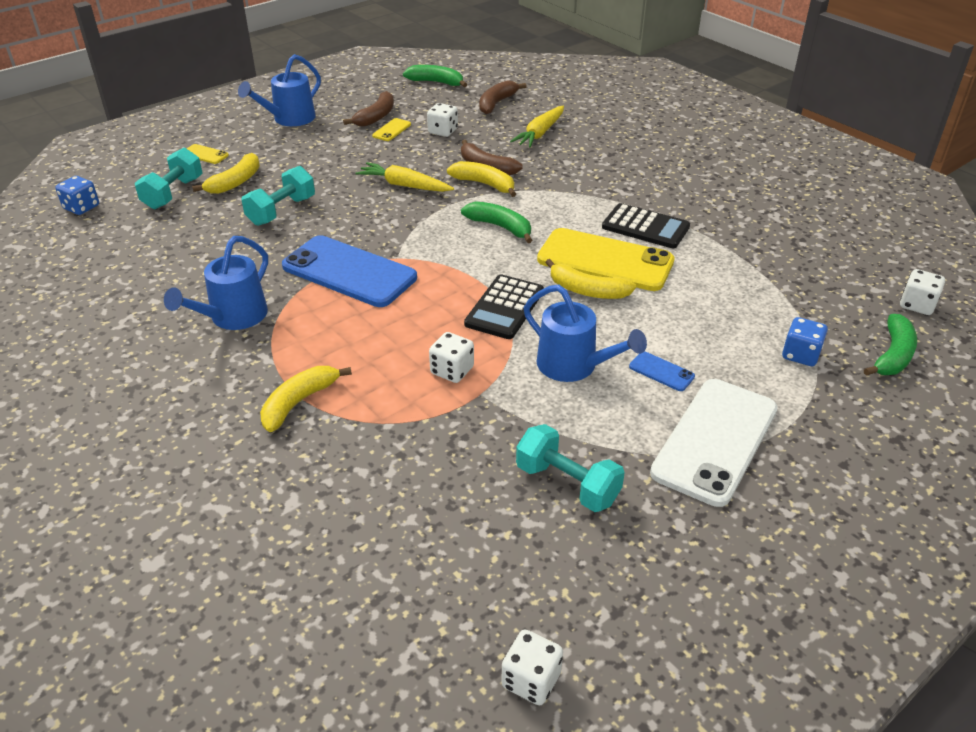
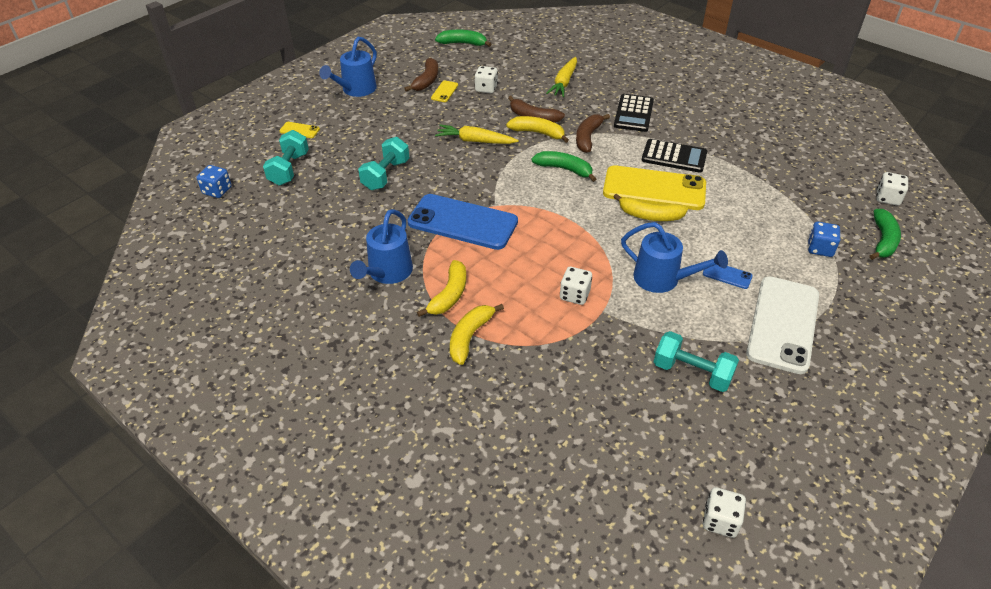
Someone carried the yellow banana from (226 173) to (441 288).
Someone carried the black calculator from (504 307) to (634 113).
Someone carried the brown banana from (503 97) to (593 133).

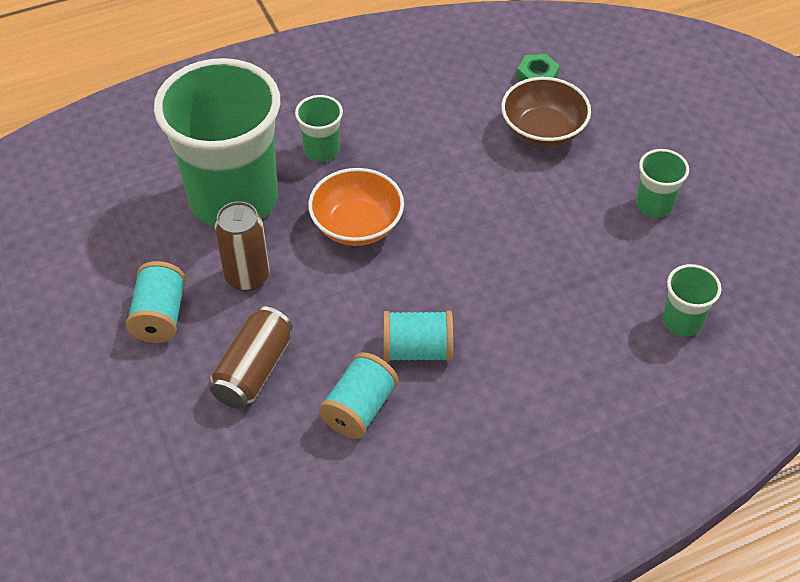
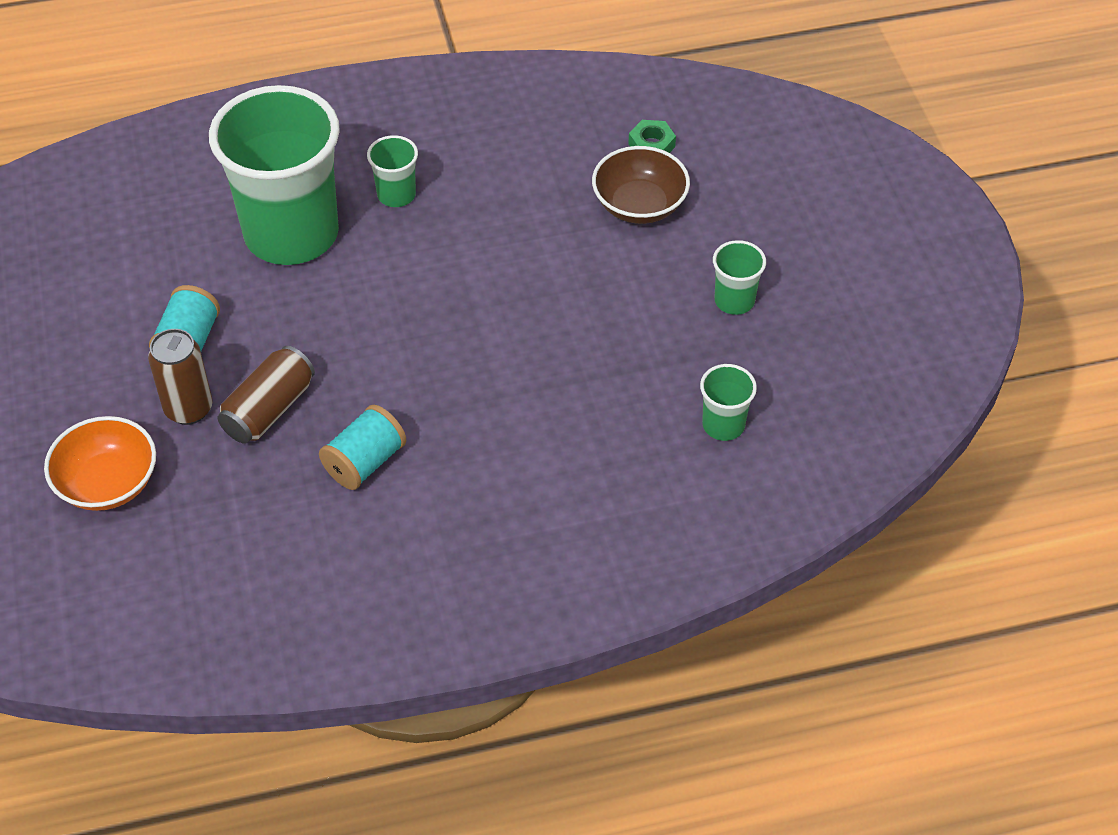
Someone took away the turquoise spool at (418 336).
Someone carried the brown can from (242 246) to (180 377).
Someone carried the orange bowl from (356 207) to (100 463).

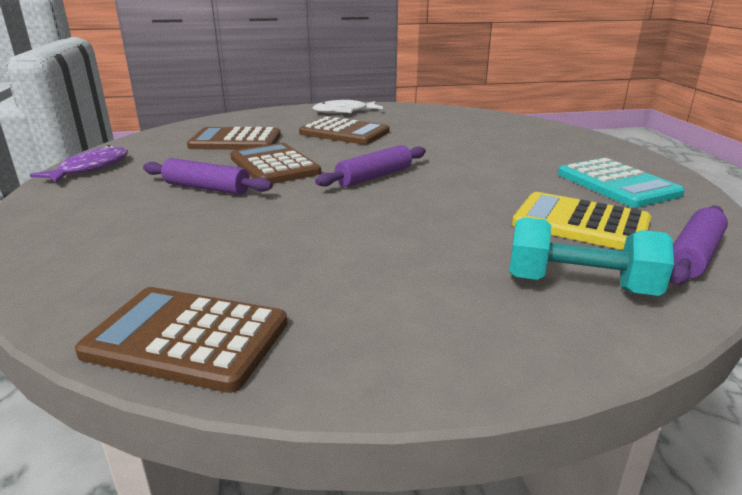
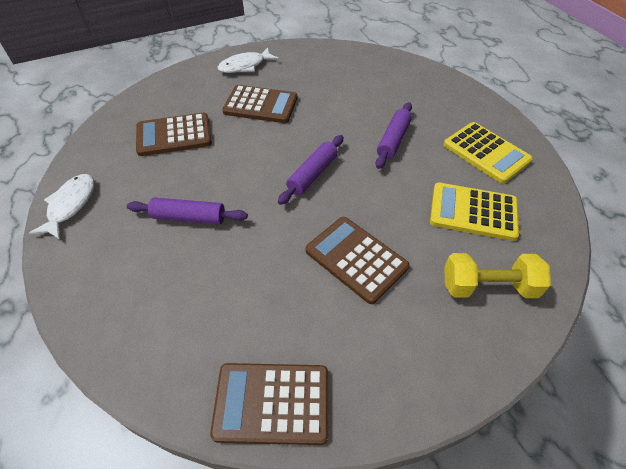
Someone carried the brown calculator from (275 163) to (358 260).
Someone carried the purple rolling pin from (698 245) to (393 135).
Someone repainted the purple fish at (79 164), which became the white fish at (61 207).
Someone repainted the turquoise dumbbell at (591 256), which became the yellow dumbbell at (497 275).
Someone repainted the turquoise calculator at (621 183), which became the yellow calculator at (488 153).

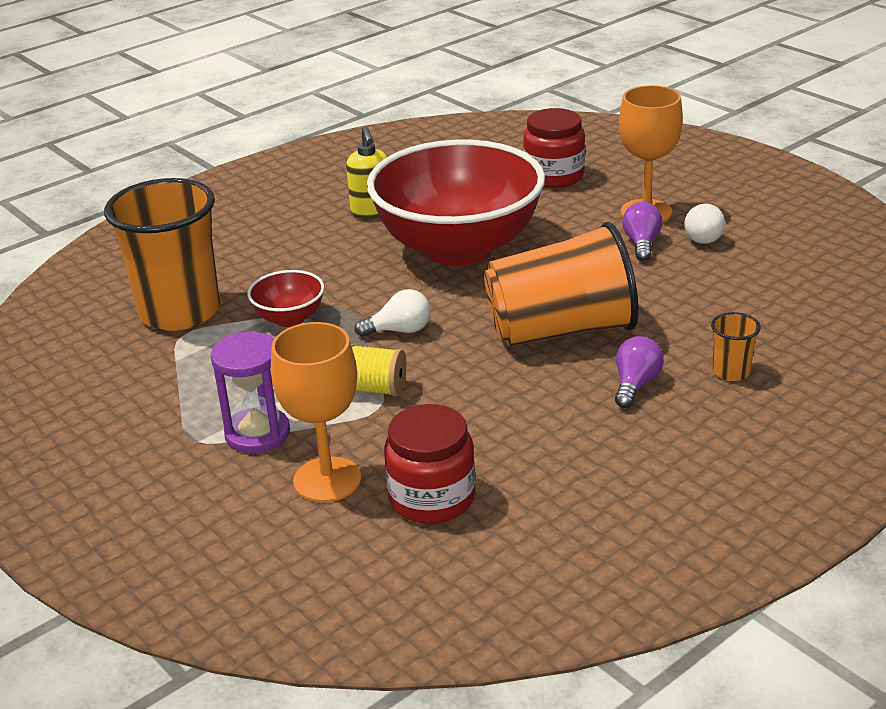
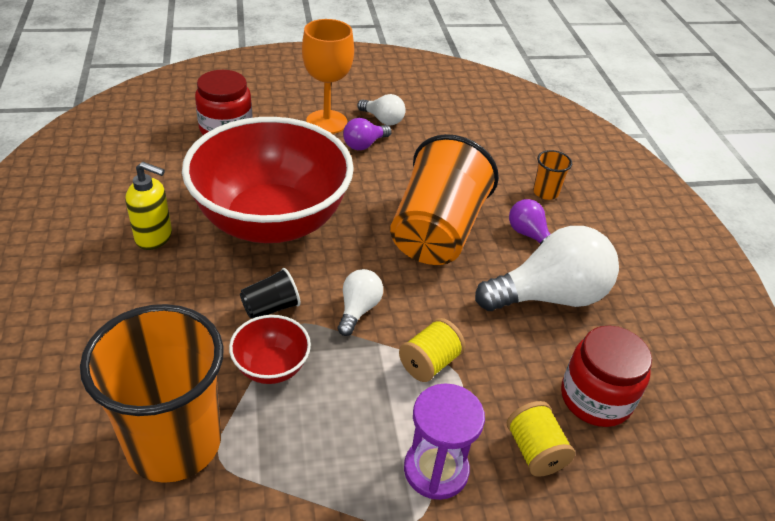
Someone put down the black cup at (270 293).
Someone put down the white light bulb at (547 268).
Someone swapped the orange goblet at (316 412) for the yellow spool at (541 439).
Someone rotated the purple light bulb at (642 231) by 75 degrees counterclockwise.

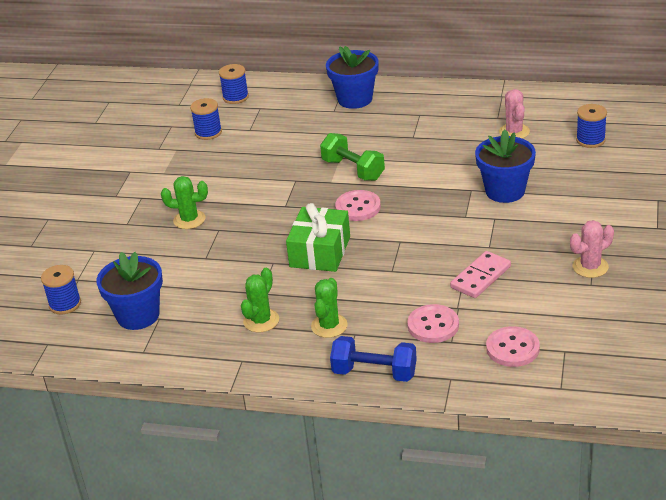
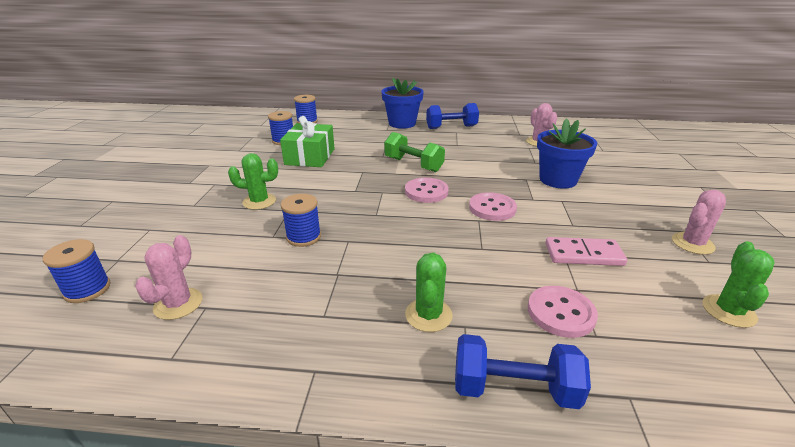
Someone put down the blue dumbbell at (452 116).
Someone carried the green cactus from (260 300) to (738 284).
Someone carried the green gift from (318 237) to (307 141).
Someone carried the pink button from (513 346) to (493 206).
Someone carried the blue spool from (591 126) to (301 220).
Someone swapped the blue flower pot at (130 291) for the pink cactus at (168 277).
Someone rotated the pink domino at (480 274) by 60 degrees clockwise.

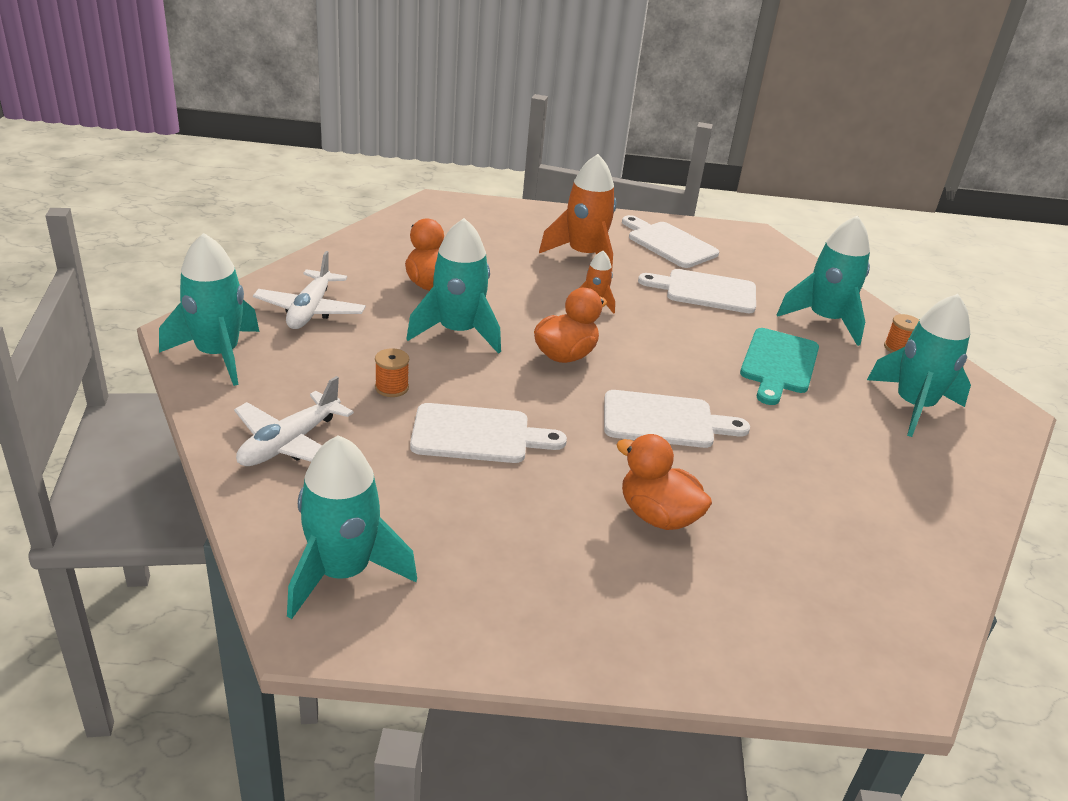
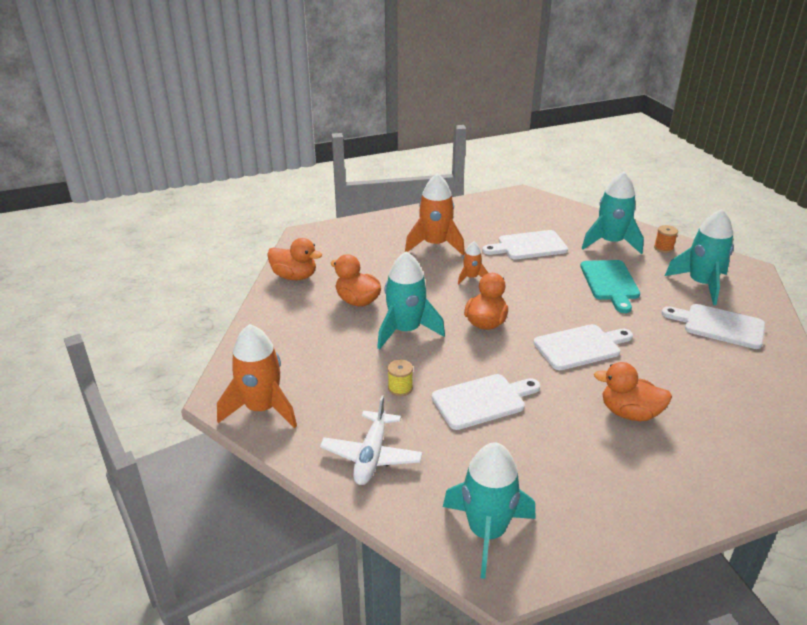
Someone took away the white plane at (309 290).
Someone put down the orange duck at (294 259).
Someone carried the white cutting board from (670 241) to (713 326).
Someone repainted the turquoise rocket at (209 309), which became the orange rocket at (257 376).
Someone repainted the orange spool at (392 372), which became the yellow spool at (400 378).

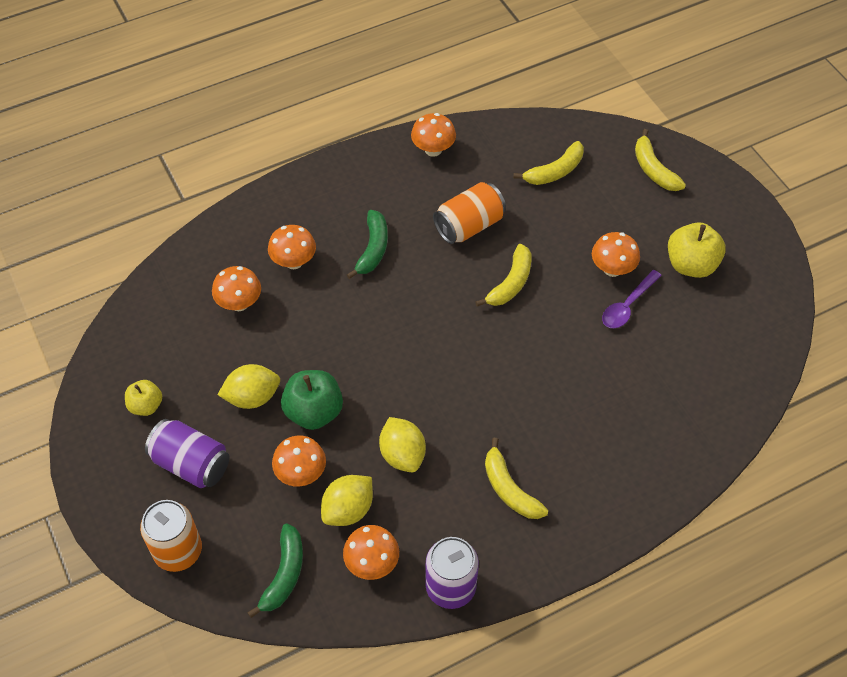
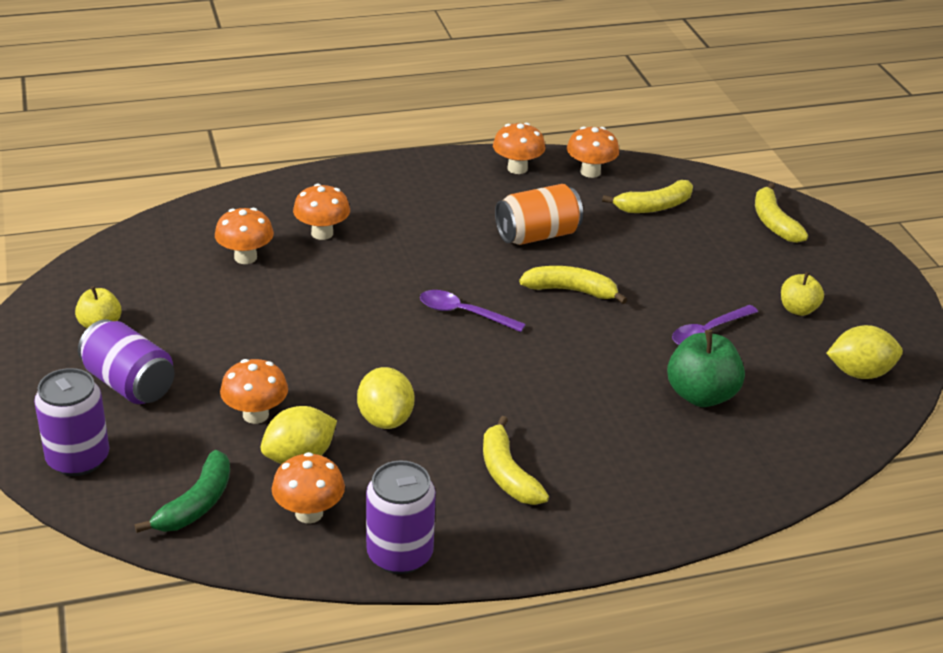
Someone took away the green banana at (367 244).
Someone put down the purple spoon at (473 311).
Someone carried the yellow lemon from (249 386) to (864 352).
Someone carried the green apple from (312 400) to (706 368).
Someone carried the orange mushroom from (616 254) to (593 152).
Someone repainted the orange can at (171 536), which became the purple can at (71 422).
Someone rotated the yellow banana at (503 275) by 120 degrees counterclockwise.
Someone scaled the yellow apple at (697 250) by 0.61.

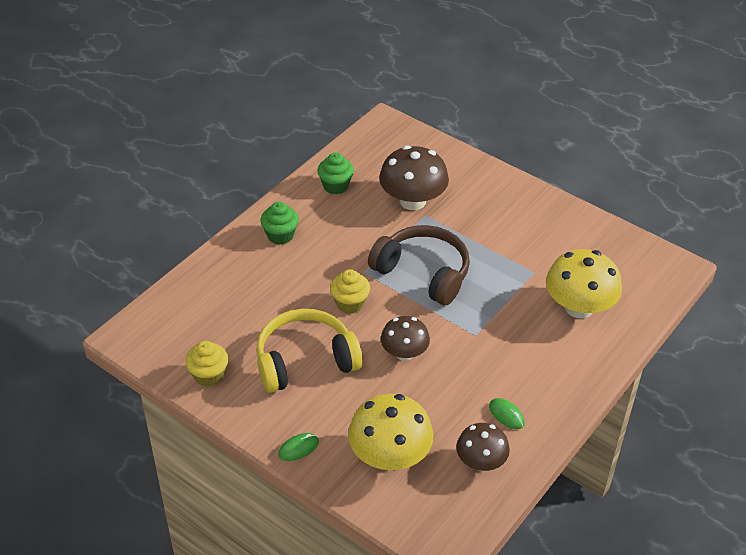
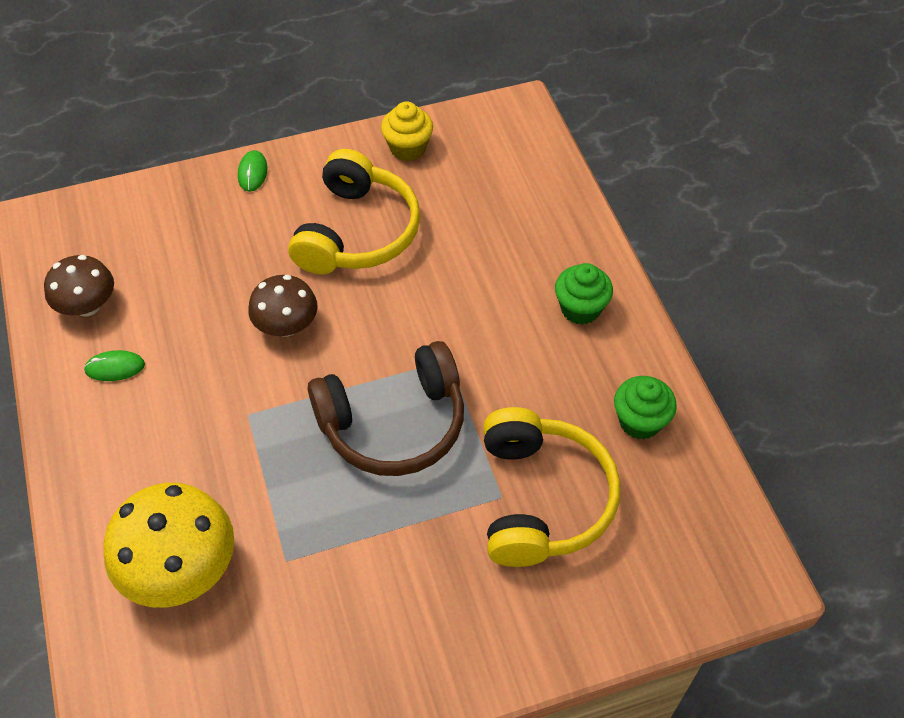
Someone took away the yellow cupcake at (350 291).
Someone took away the yellow mushroom at (391 432).
Someone swapped the brown mushroom at (414 177) for the yellow headphones at (551 487).

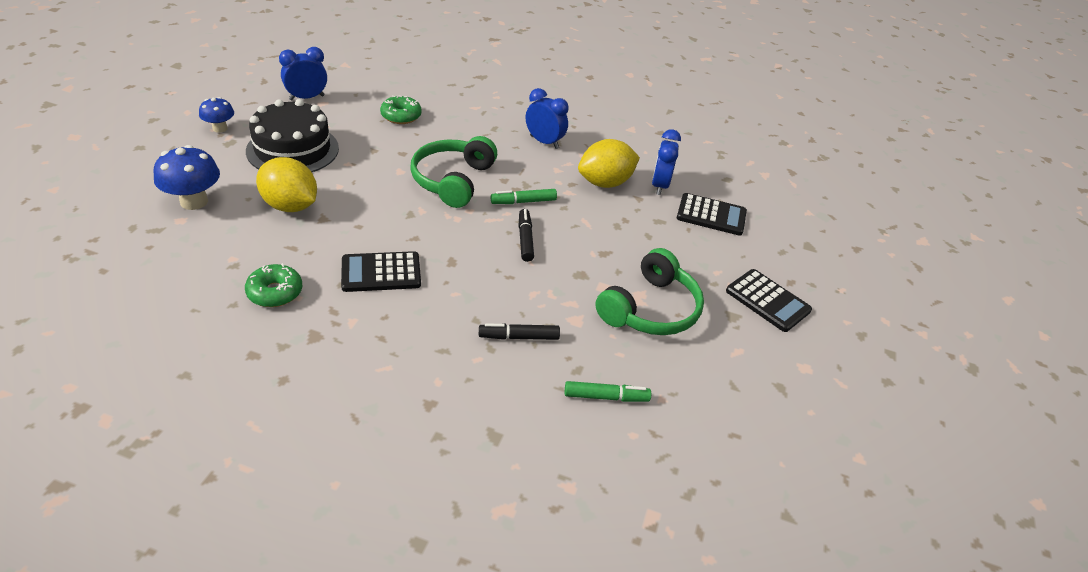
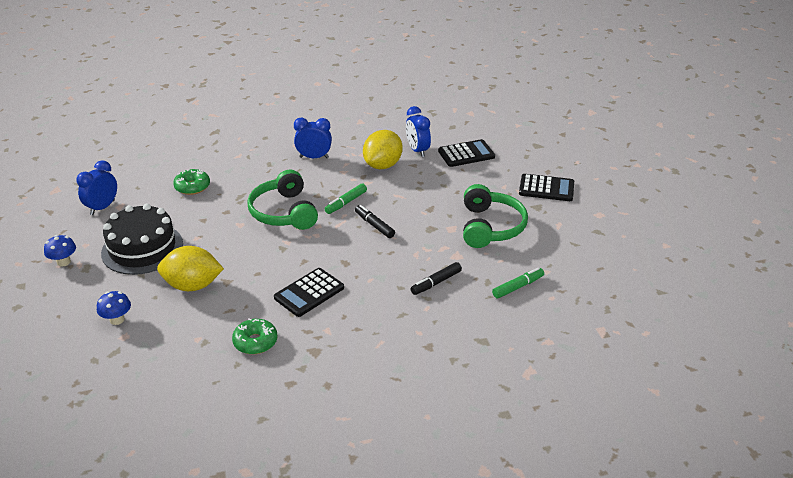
Someone scaled the blue mushroom at (186 177) by 0.62.

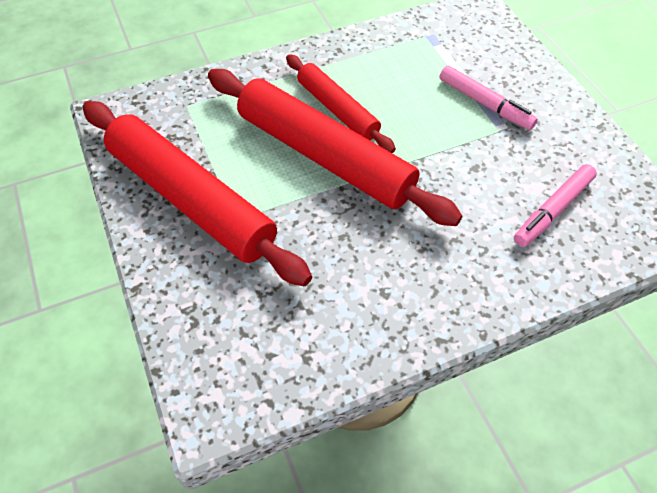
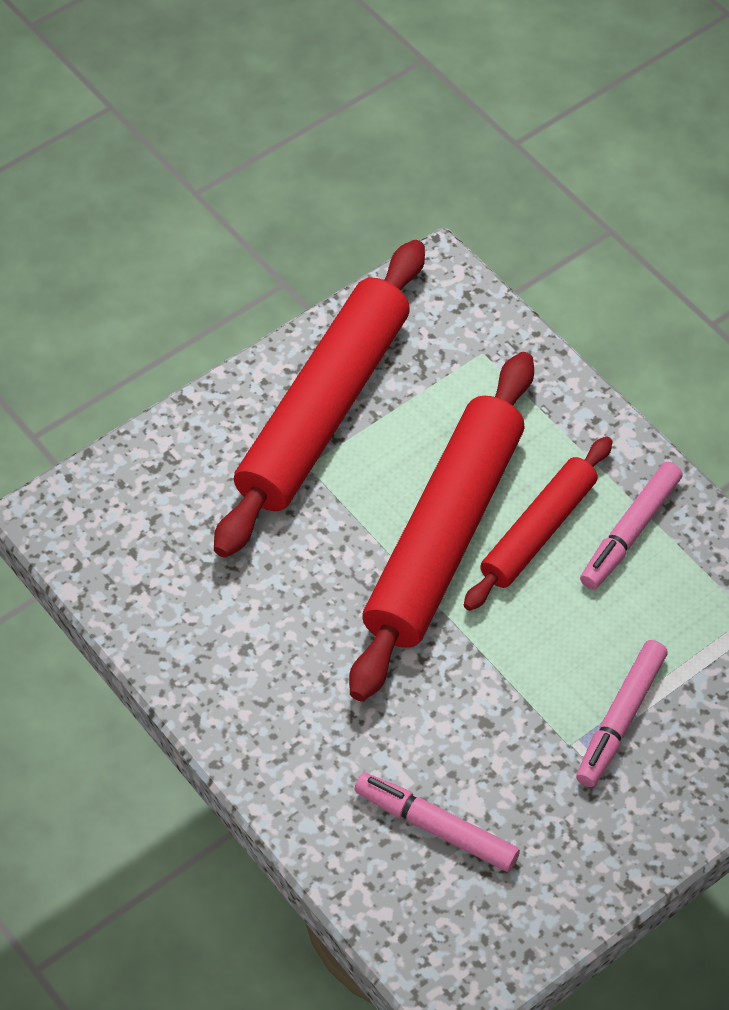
Someone put down the pink marker at (631 525).

